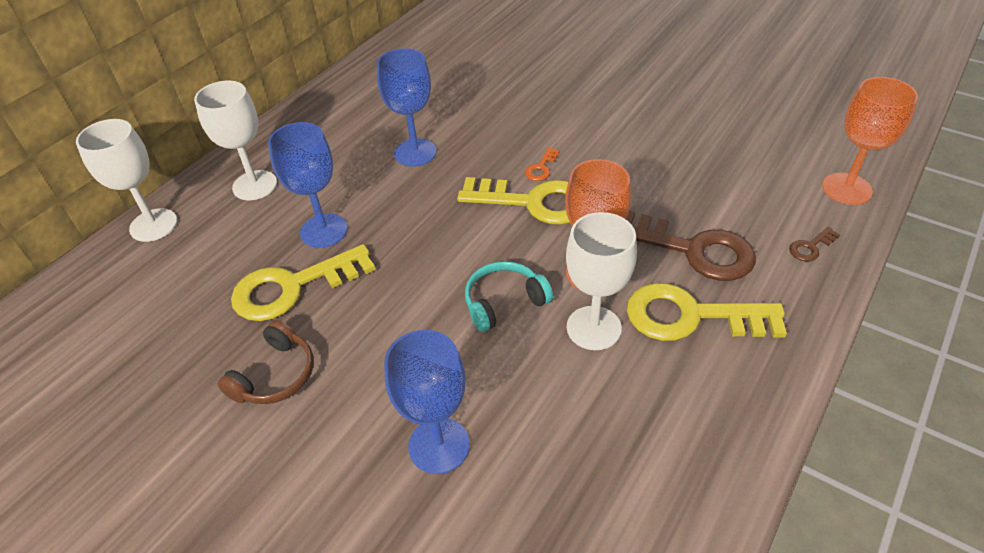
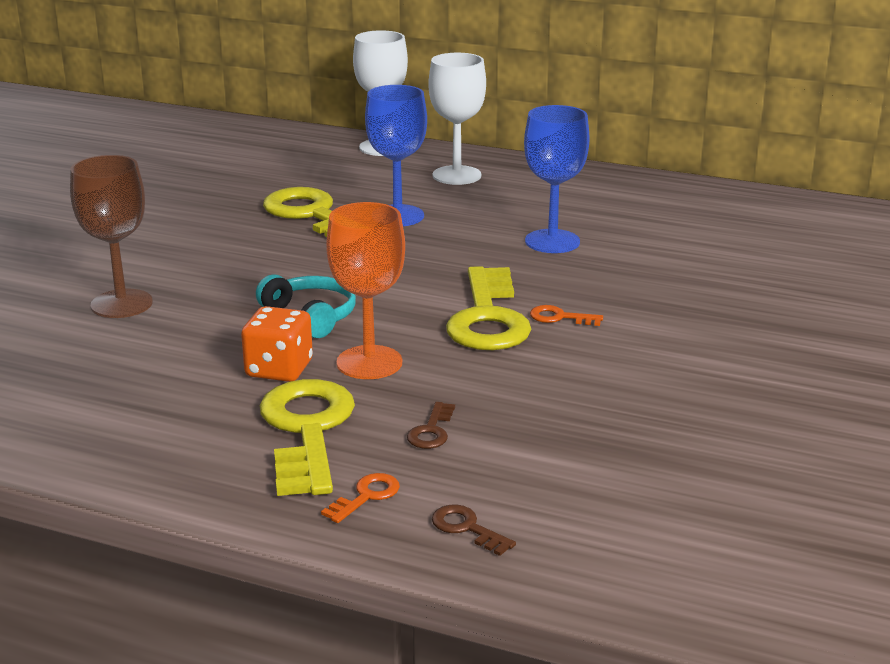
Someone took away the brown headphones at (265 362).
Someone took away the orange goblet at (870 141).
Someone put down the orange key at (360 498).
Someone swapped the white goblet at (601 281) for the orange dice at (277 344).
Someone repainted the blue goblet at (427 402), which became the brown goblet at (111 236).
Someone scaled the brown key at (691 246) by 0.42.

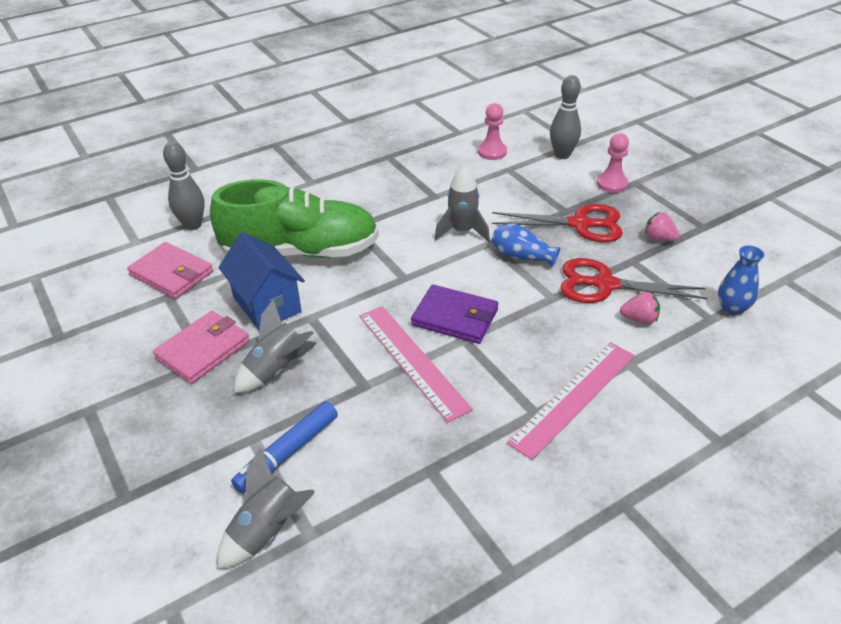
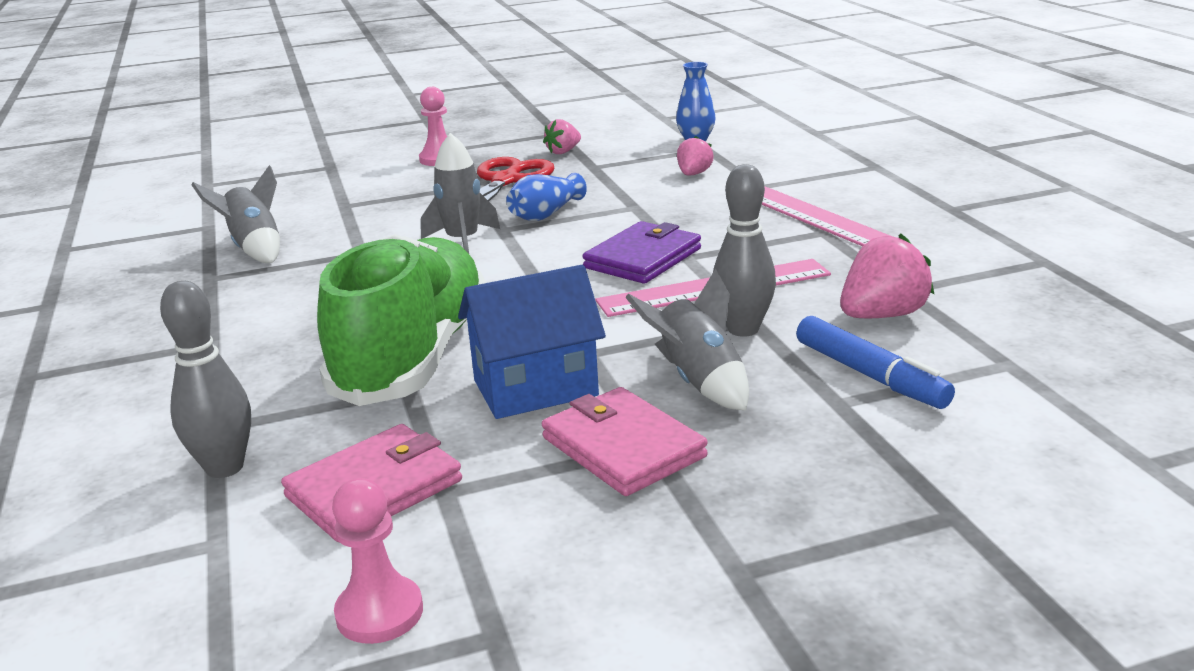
Someone took away the red scissors at (634 280).
Someone put down the pink strawberry at (887 275).
Someone carried the grey rocket from (266 508) to (235 214).
Someone carried the pink pawn from (492 131) to (377 561).
Someone carried the grey bowling pin from (565 117) to (744 250).

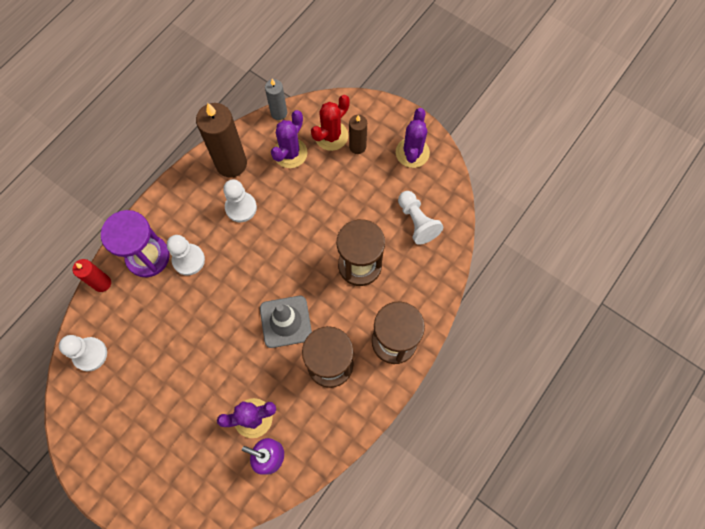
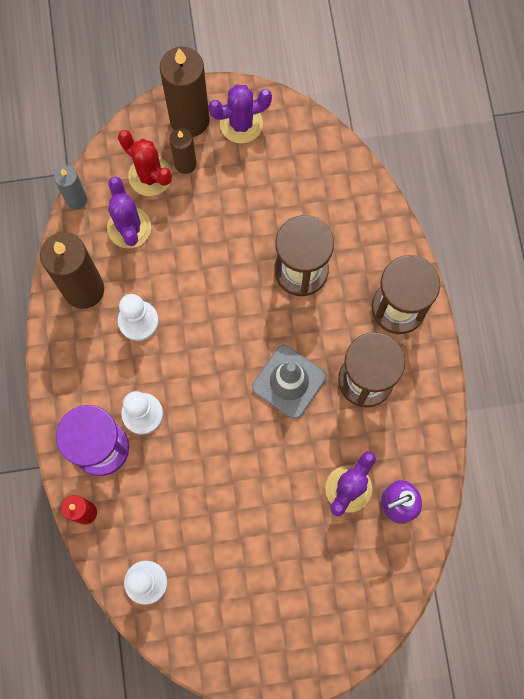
Someone took away the white pawn at (420 218).
Someone put down the brown candle at (185 91).
Someone rotated the red cactus at (330 123) by 45 degrees counterclockwise.
Someone rotated the purple cactus at (413 138) by 75 degrees counterclockwise.

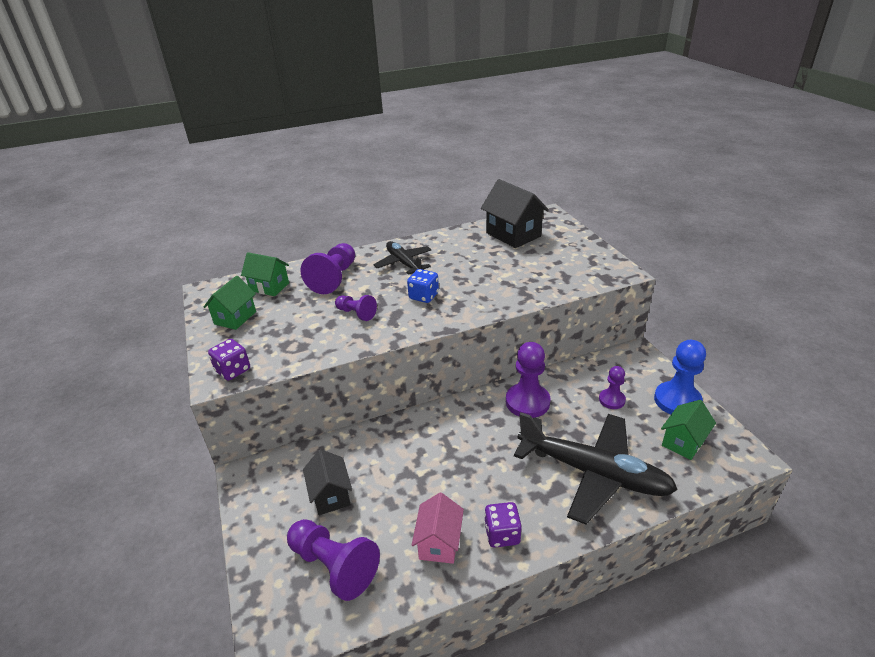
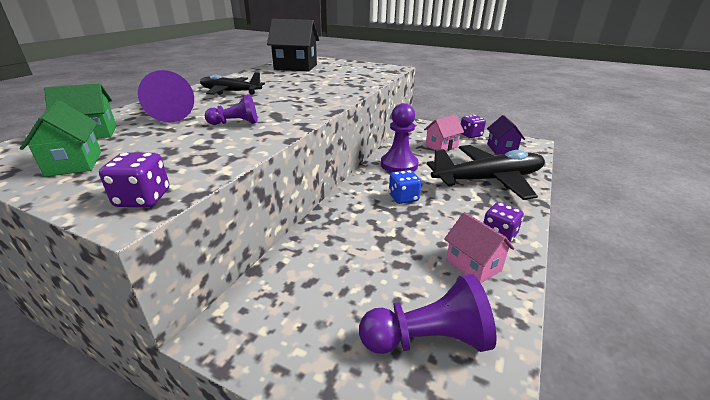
Someone took away the black house at (327 482).
Someone carried the blue dice from (423 286) to (405 187).
Someone swapped the purple pawn at (612 387) for the pink house at (444 133).
Someone swapped the blue pawn at (680 377) for the purple dice at (473 126).
Someone repainted the green house at (688 430), which became the purple house at (506 135).

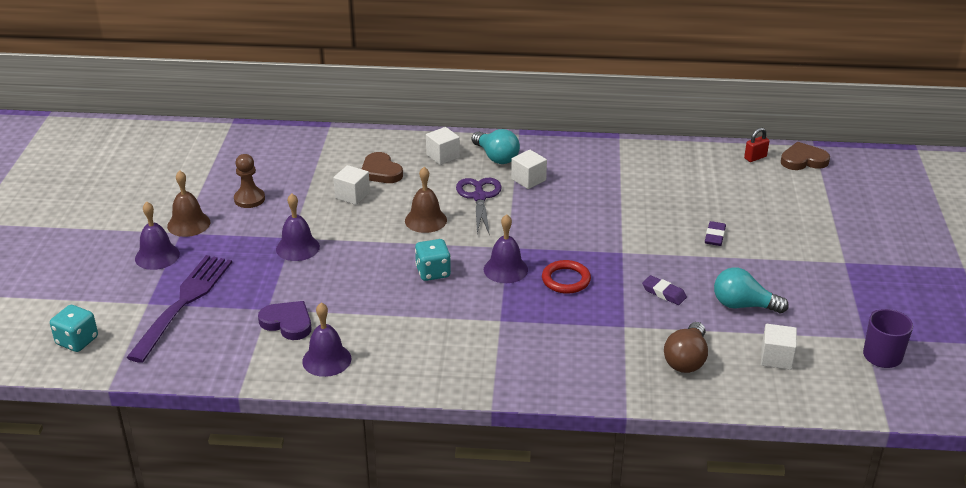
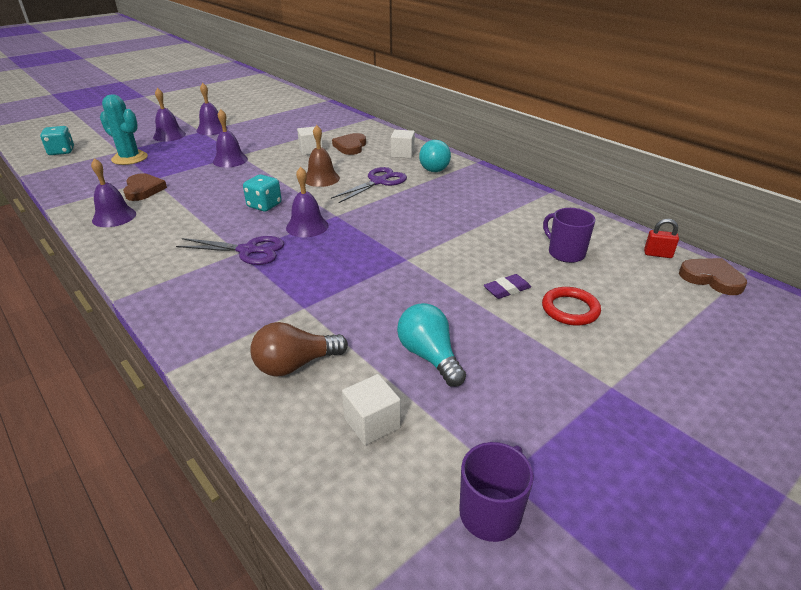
Someone took away the brown pawn at (249 181).
Someone took away the white cube at (529 169).
Someone took away the purple eraser at (664 290).
Someone put down the purple scissors at (230 250).
Someone put down the purple mug at (569 235).
Someone carried the red ring from (566 277) to (571 306).
Someone swapped the purple fork at (179 309) for the turquoise cactus at (124 129).
Someone repainted the brown bell at (188 203), which became the purple bell at (212 109).
Someone repainted the purple heart at (284 320), which became the brown heart at (145 187).

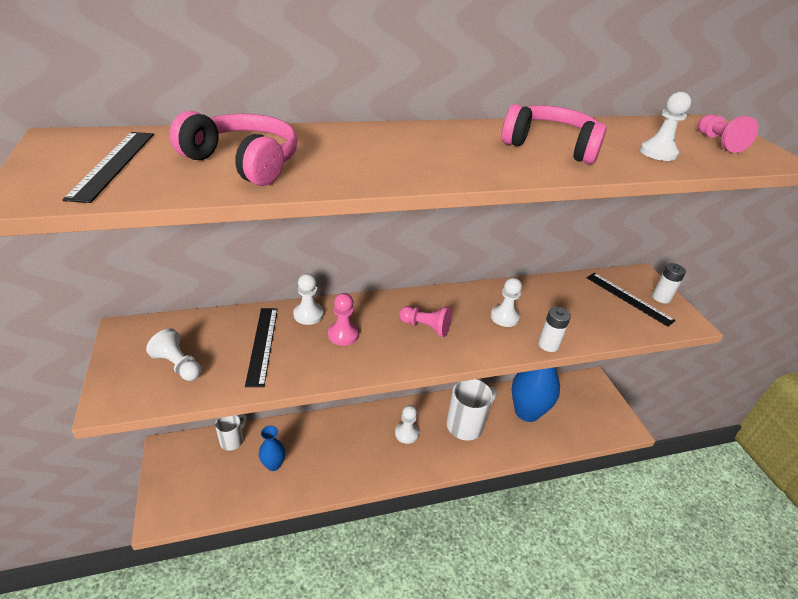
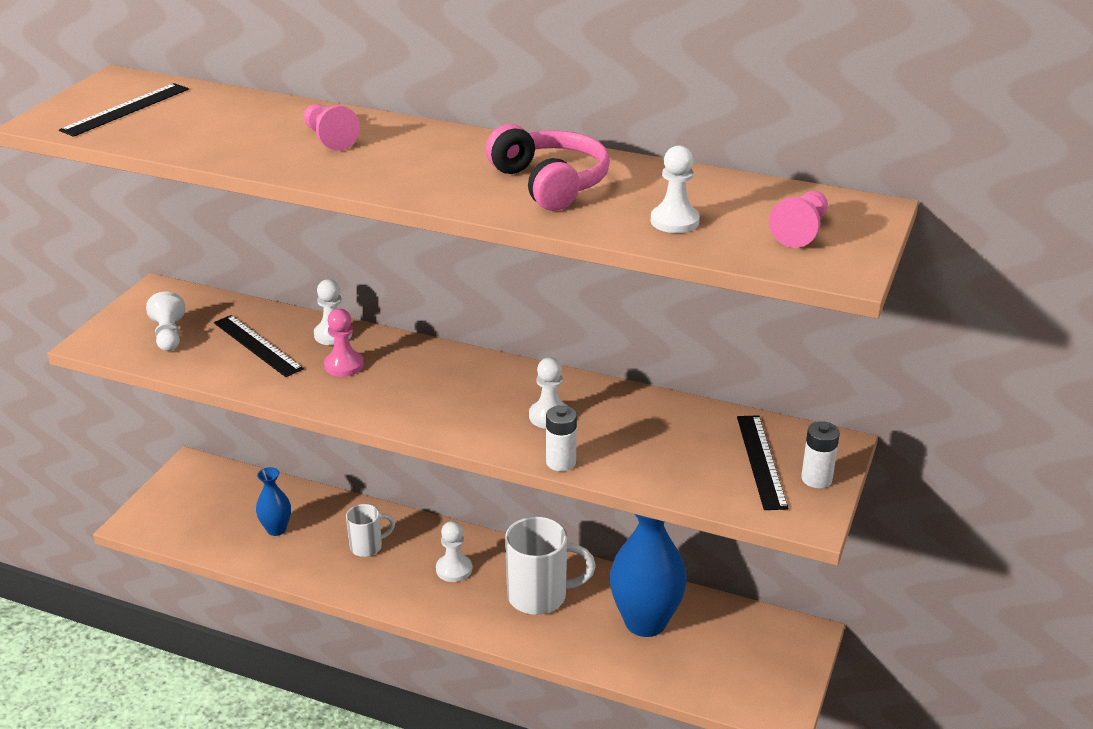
Someone took away the pink headphones at (233 148).
Someone carried the white mug from (231 432) to (370 530).
Someone carried the pink pawn from (425 321) to (332 127).
Someone rotated the black ruler at (261 347) by 75 degrees counterclockwise.

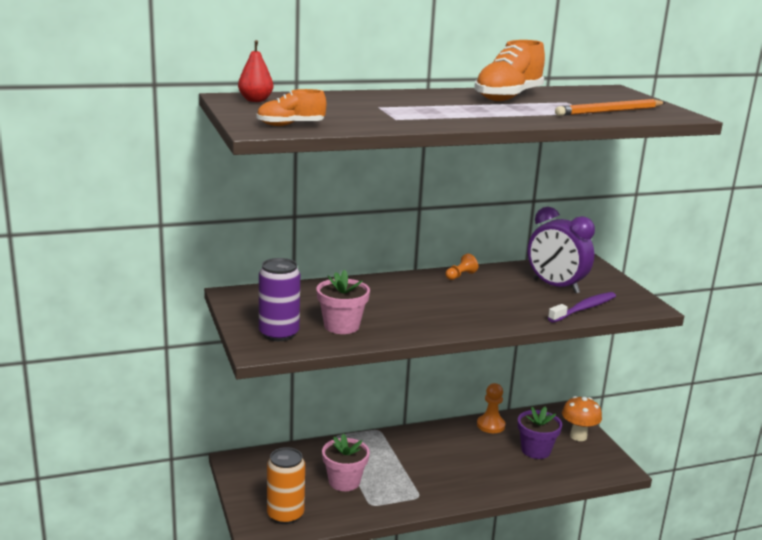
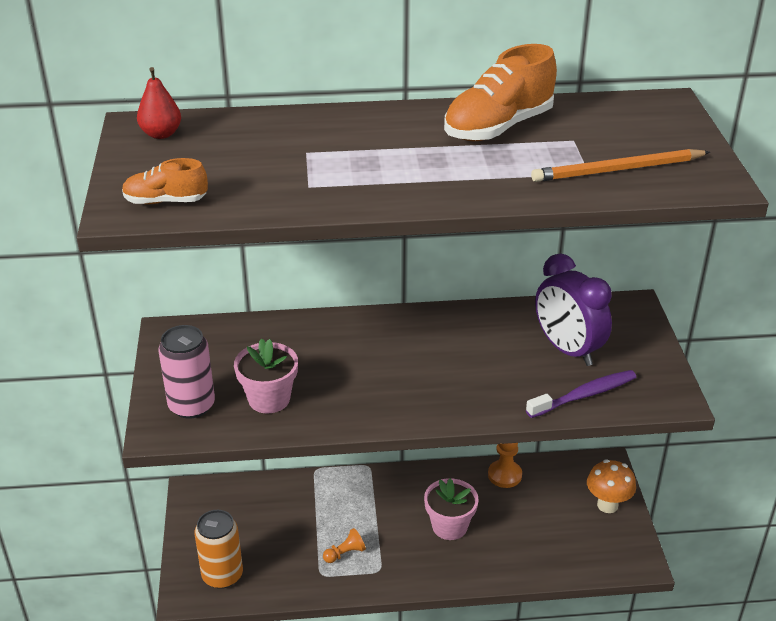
Someone took away the purple flower pot at (540 432).
Someone carried the pink flower pot from (346 462) to (451 509).
Someone carried the orange pawn from (461 267) to (344 545).
Someone repainted the purple can at (279 299), which became the pink can at (186 372).

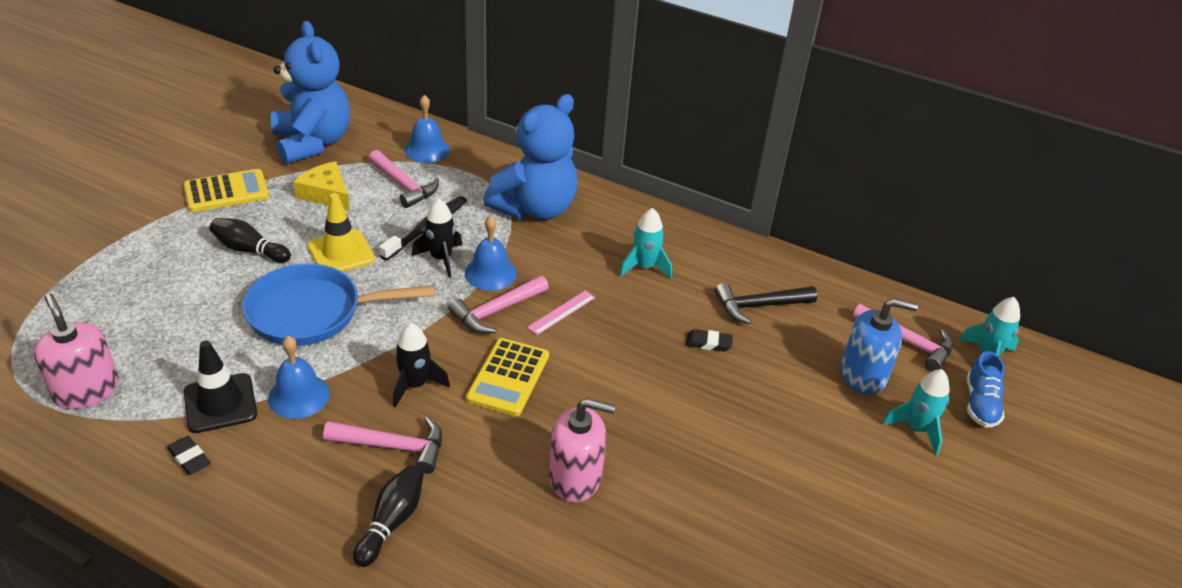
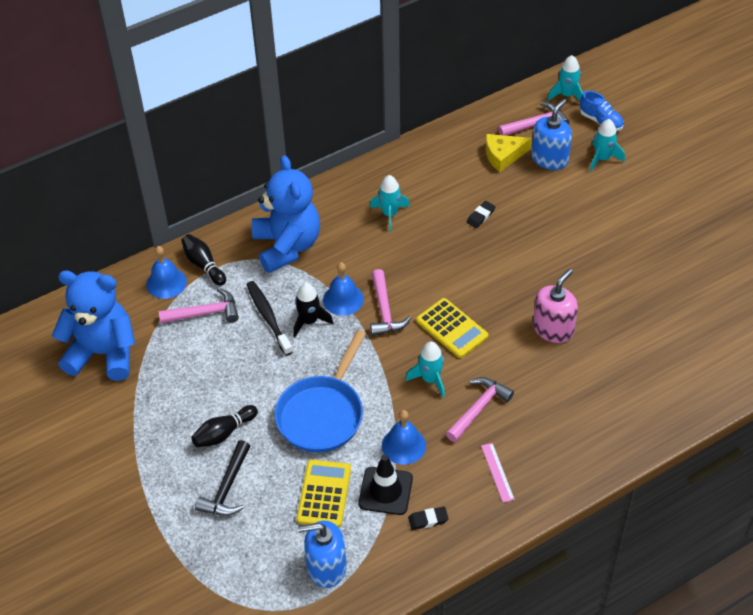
Someone took away the yellow traffic cone at (341 232).
Someone carried the yellow calculator from (226 190) to (324 493).
Someone carried the yellow cheese from (321 186) to (508 153).
Someone carried the black bowling pin from (388 516) to (203 260).
Someone carried the pink ruler from (561 312) to (498 473).
Someone carried the black hammer from (766 303) to (222 478).
Someone repainted the pink soap dispenser at (76 351), which became the blue soap dispenser at (322 554).
Someone repainted the black rocket at (421 365), which became the turquoise rocket at (425 370).

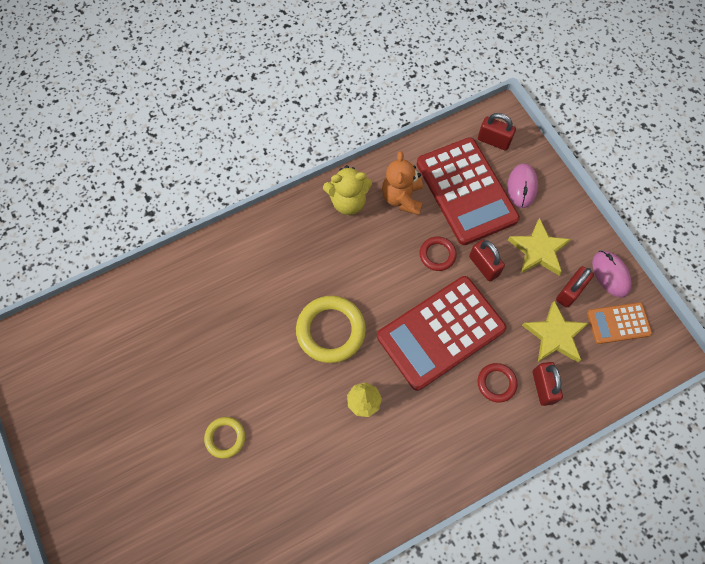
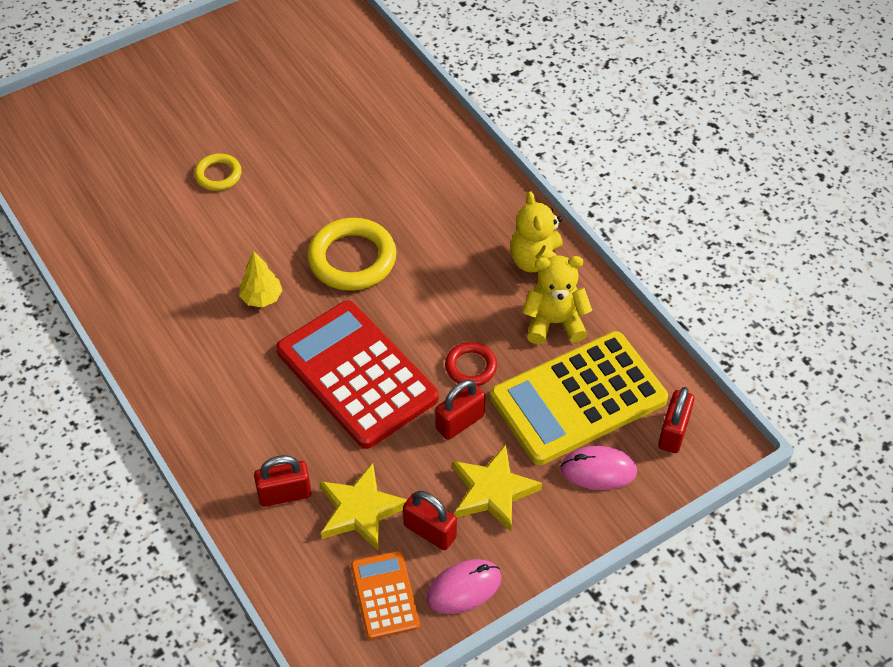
Someone took away the red ring at (497 383).
Someone repainted the orange teddy bear at (402 183), which became the yellow teddy bear at (557 299).
Someone repainted the red calculator at (468 191), which became the yellow calculator at (579 398).

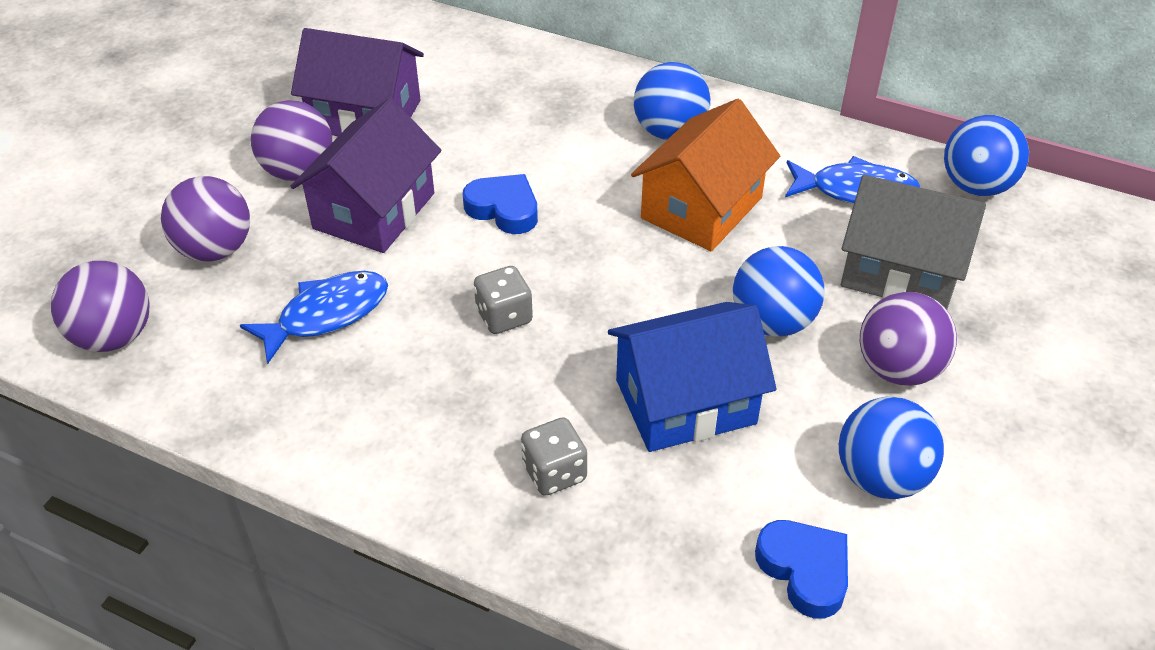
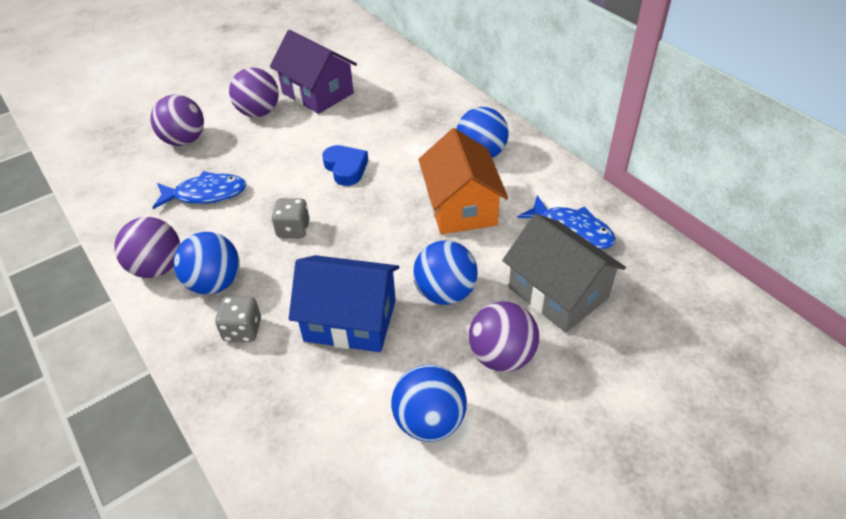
Someone took away the purple house at (366 175).
Someone took away the blue heart at (801 569).
Someone carried the purple ball from (100 306) to (147 247).
Someone carried the blue ball from (986 155) to (207 263).
Someone rotated the orange house at (705 175) by 75 degrees counterclockwise.

